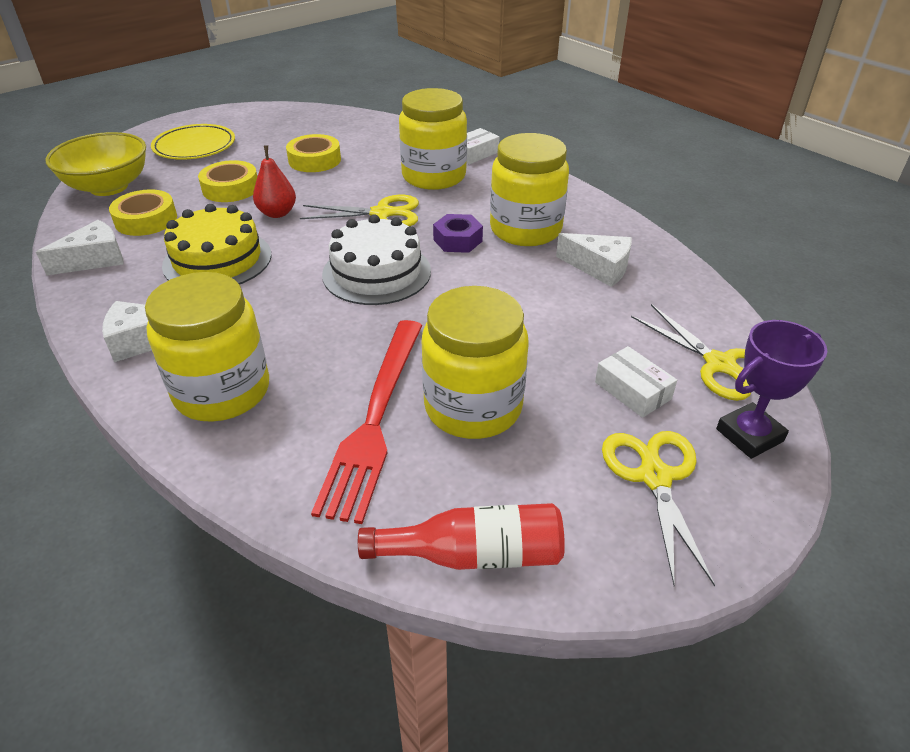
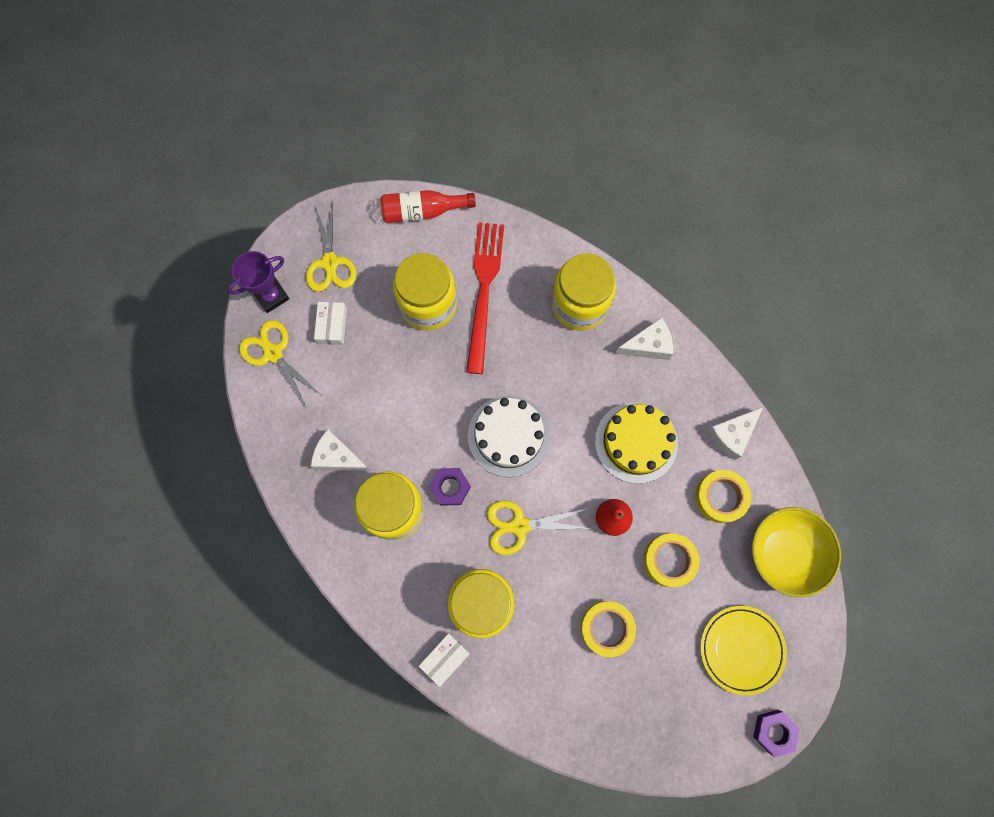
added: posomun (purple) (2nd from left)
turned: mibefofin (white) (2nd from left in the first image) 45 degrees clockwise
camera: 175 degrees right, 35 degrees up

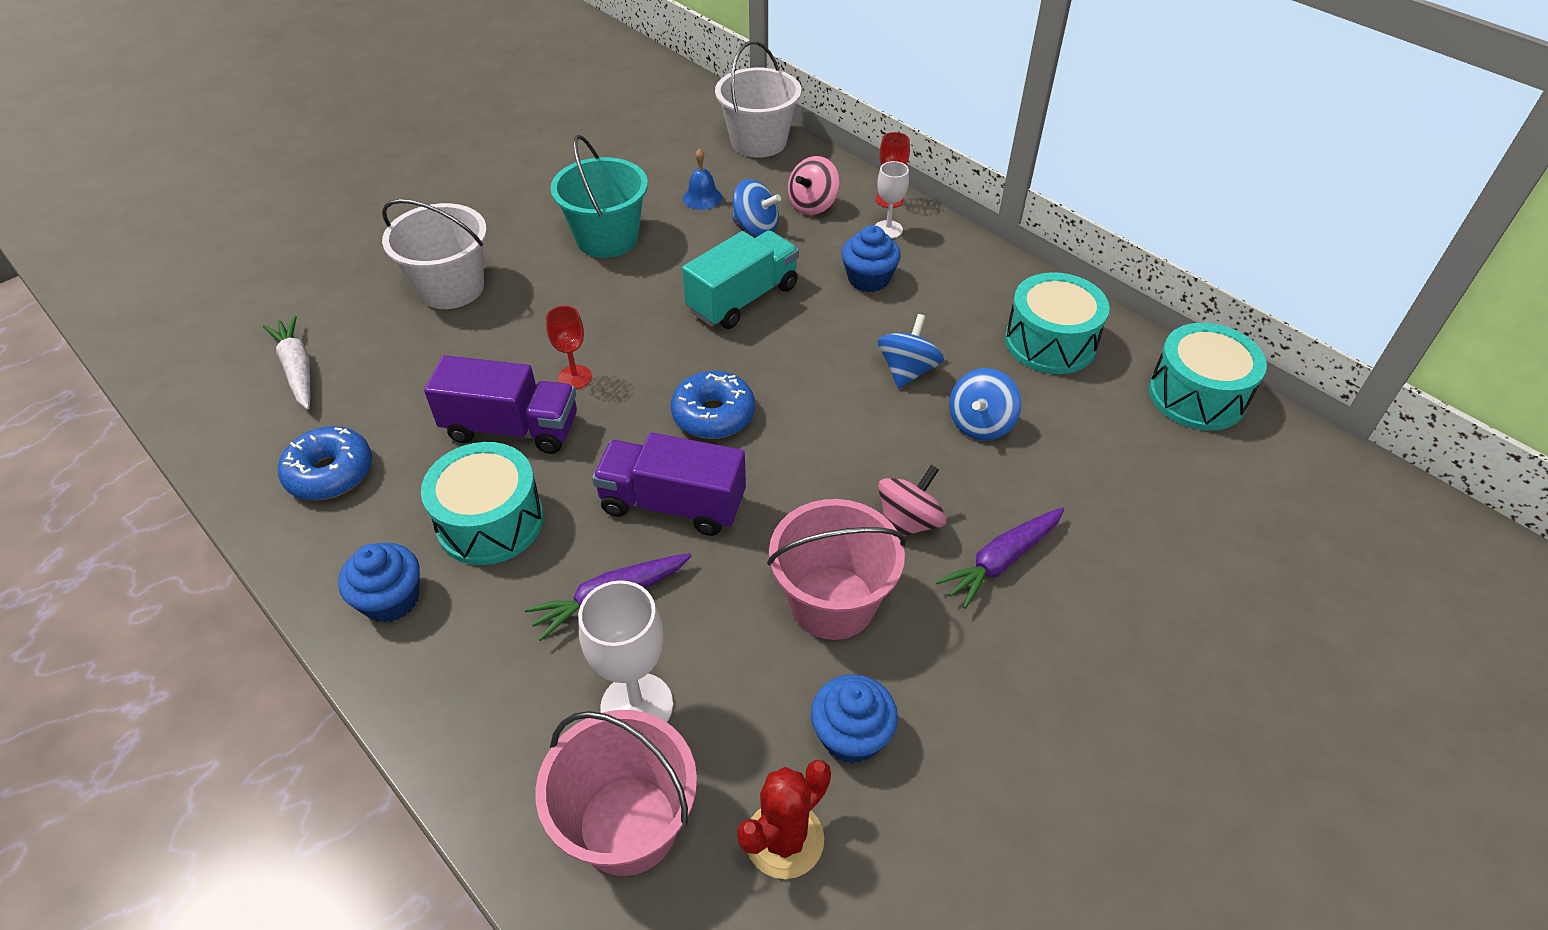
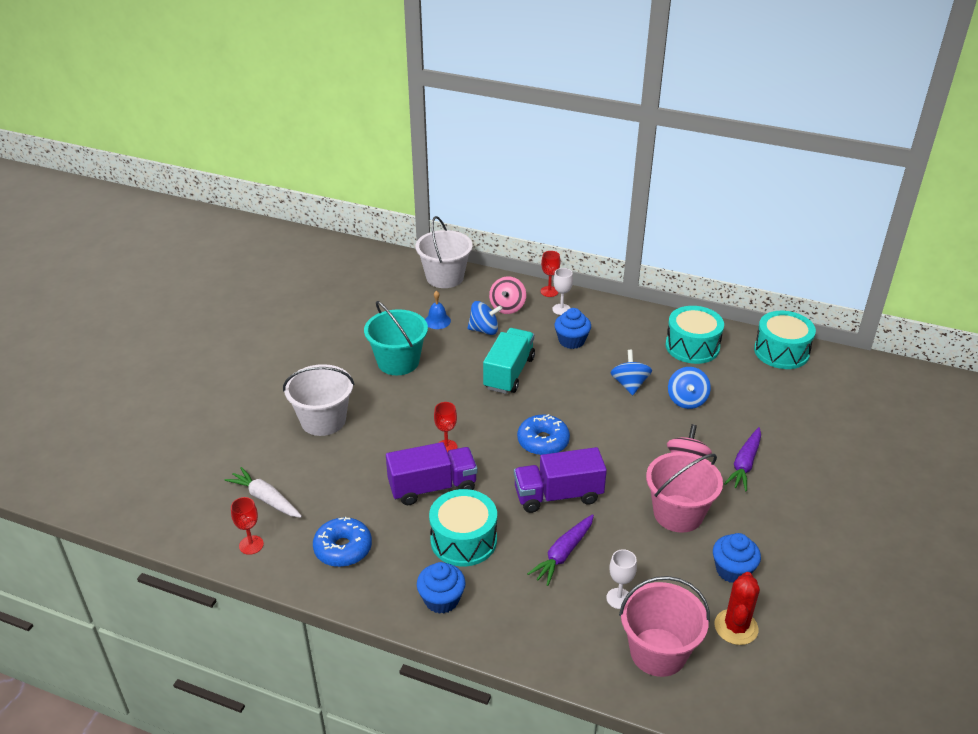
added: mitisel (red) (1st from left)
resized: mitisel (white) (1st from left in the first image) x0.60
camera: 25 degrees left, 10 degrees down

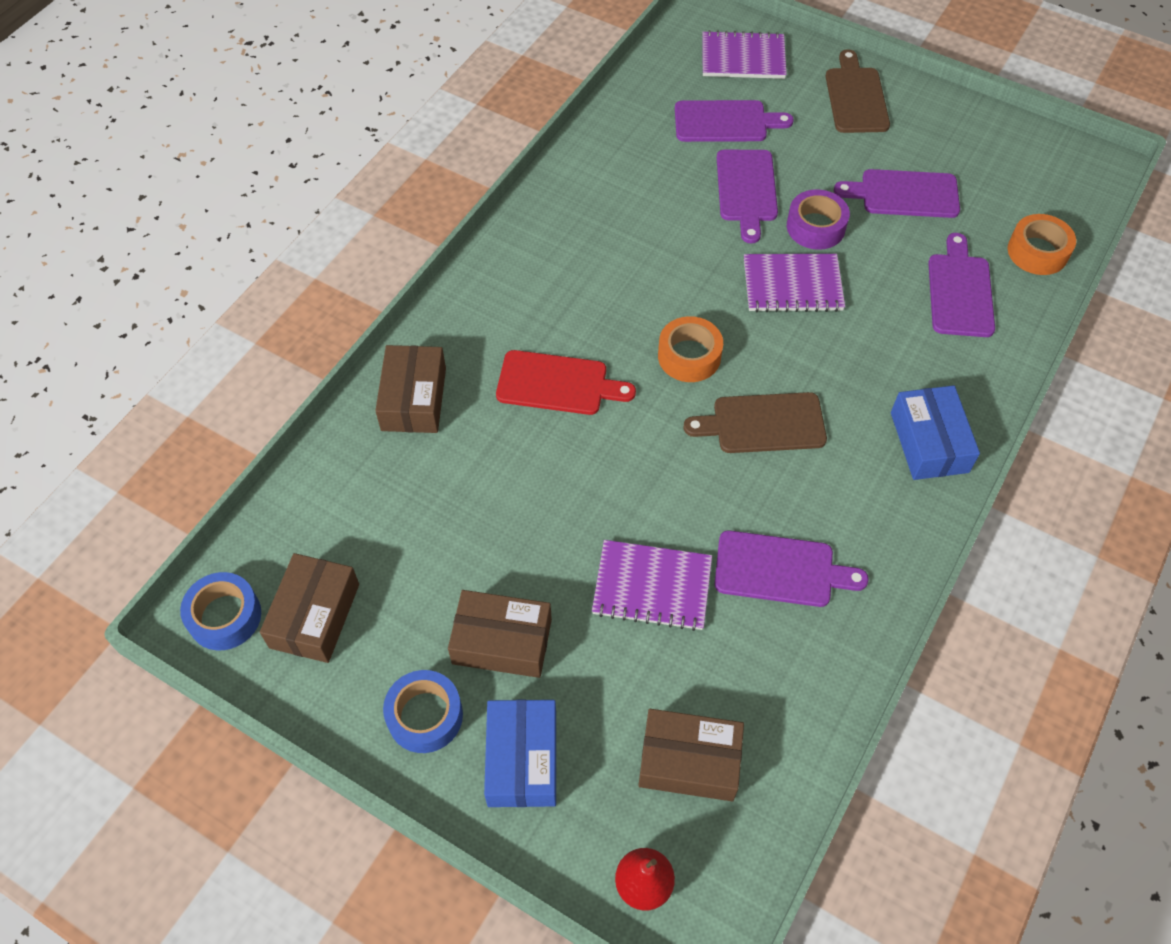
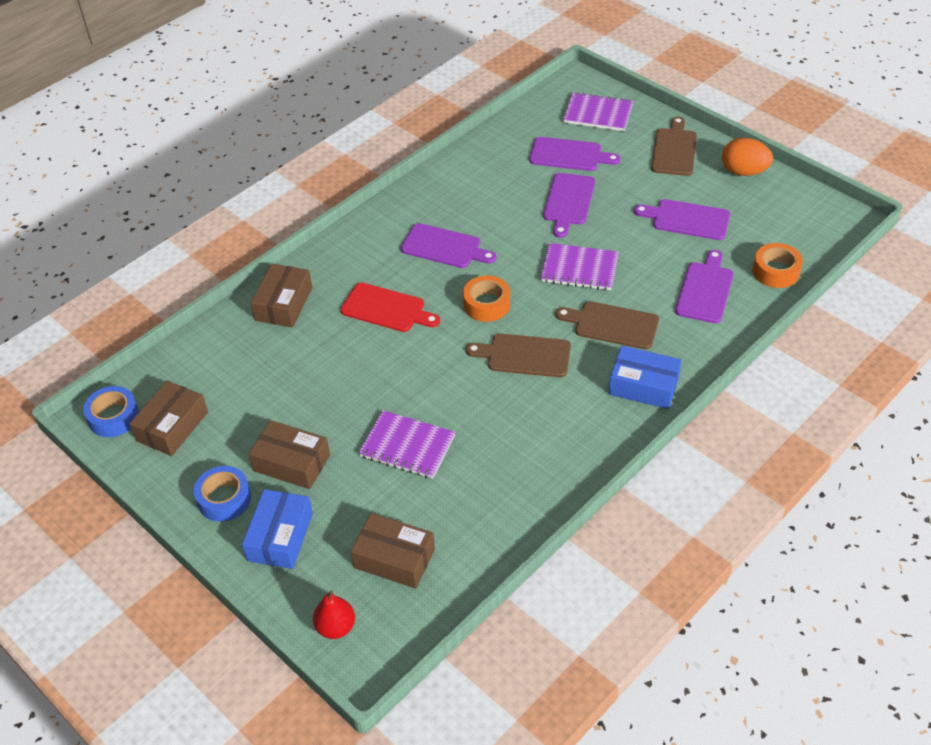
removed: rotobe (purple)
added: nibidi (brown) (2nd from left); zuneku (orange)
moved: nibidi (purple) (3rd from left in the first image) to nibidi (purple) (1st from left)
turned: mibefofin (blue) (2nd from left) 75 degrees counterclockwise
camera: 15 degrees right, 10 degrees down

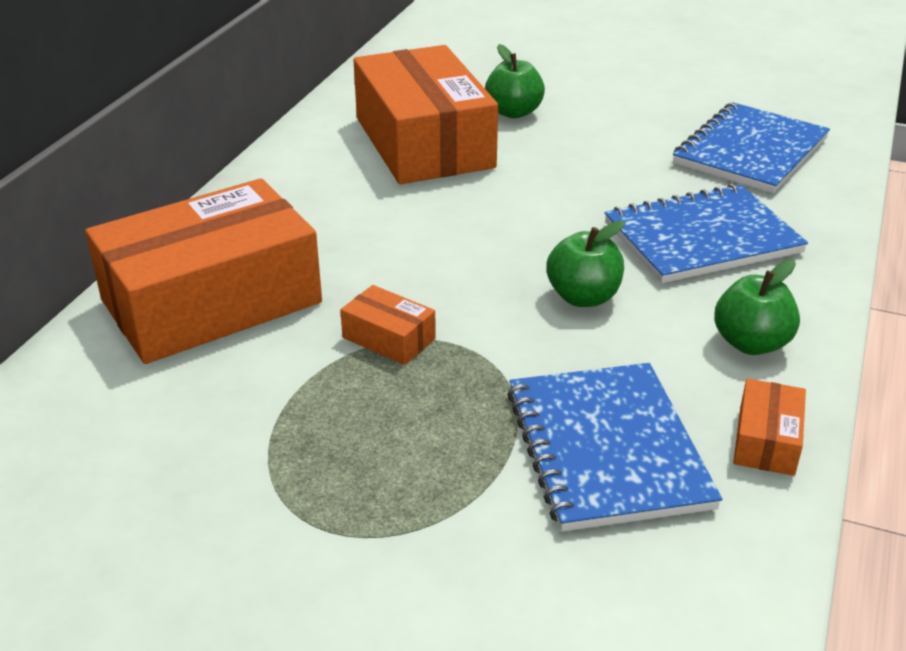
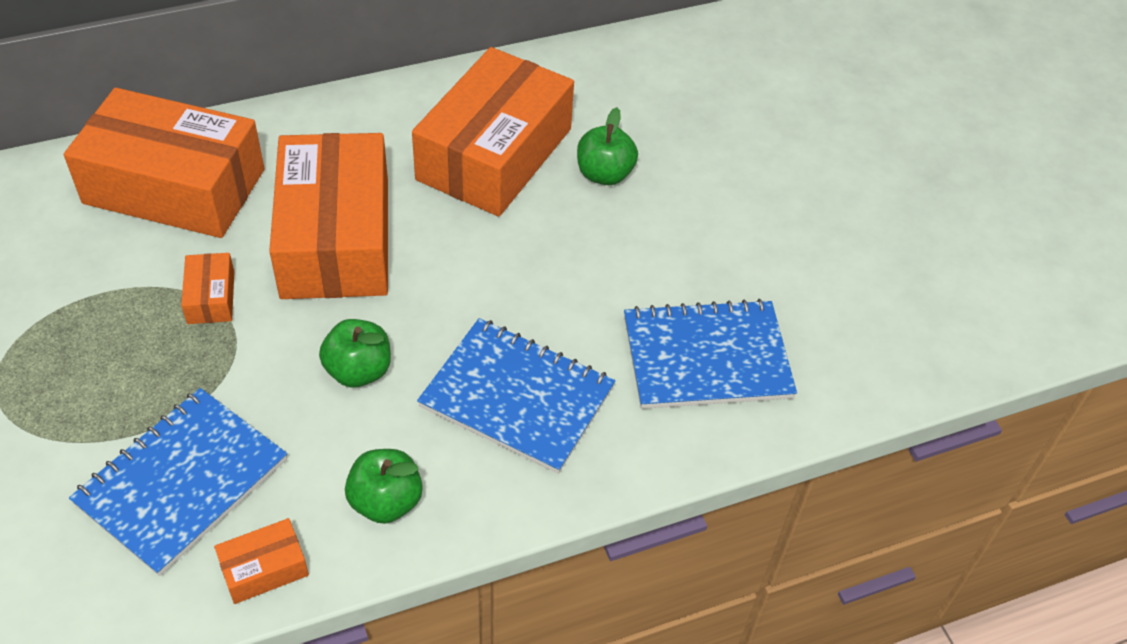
added: mibefofin (orange) (4th from left)
camera: 45 degrees right, 15 degrees up

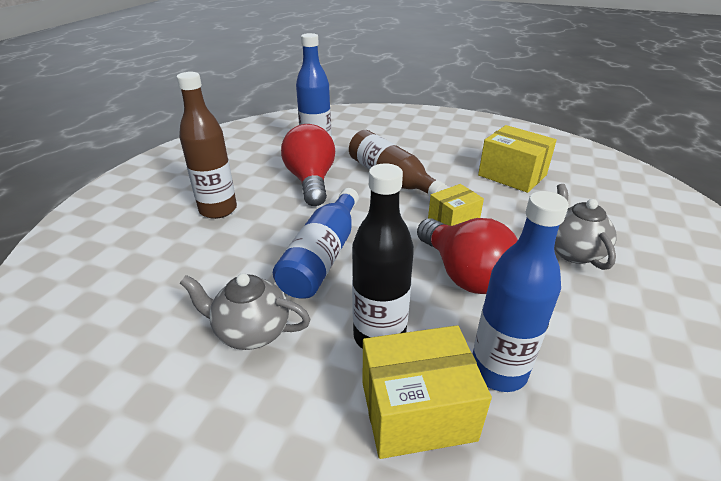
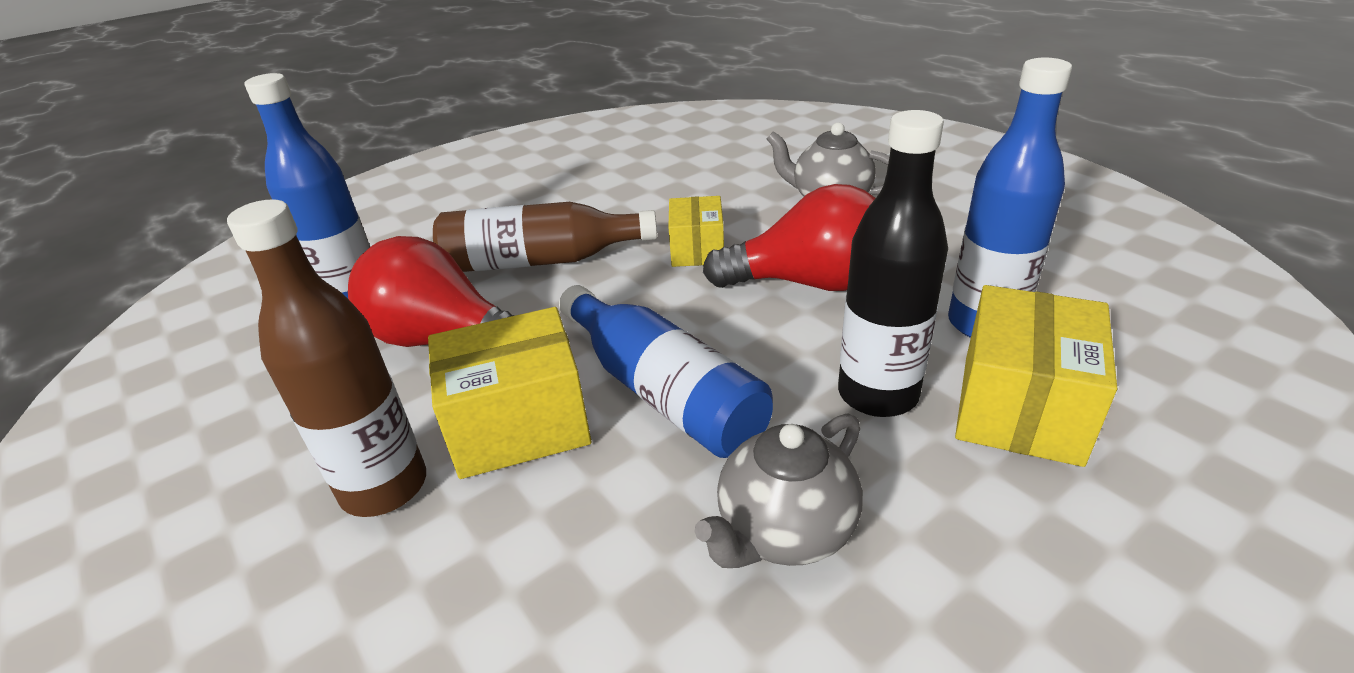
moved: mibefofin (yellow) (3rd from left in the first image) to mibefofin (yellow) (1st from left)
camera: 55 degrees left, 0 degrees up

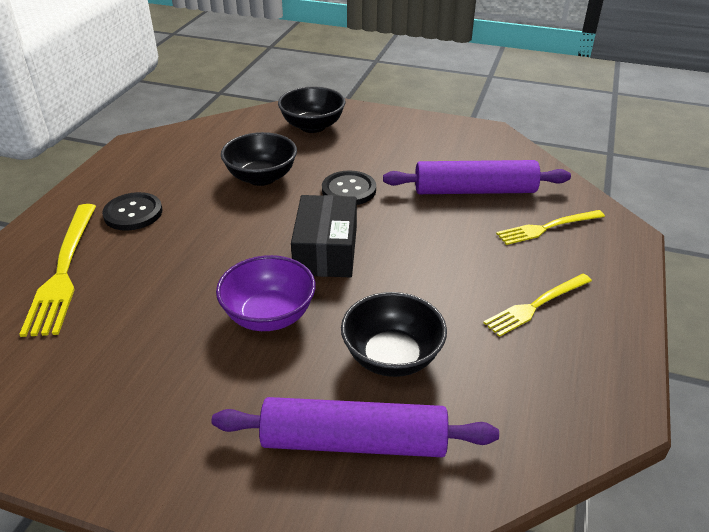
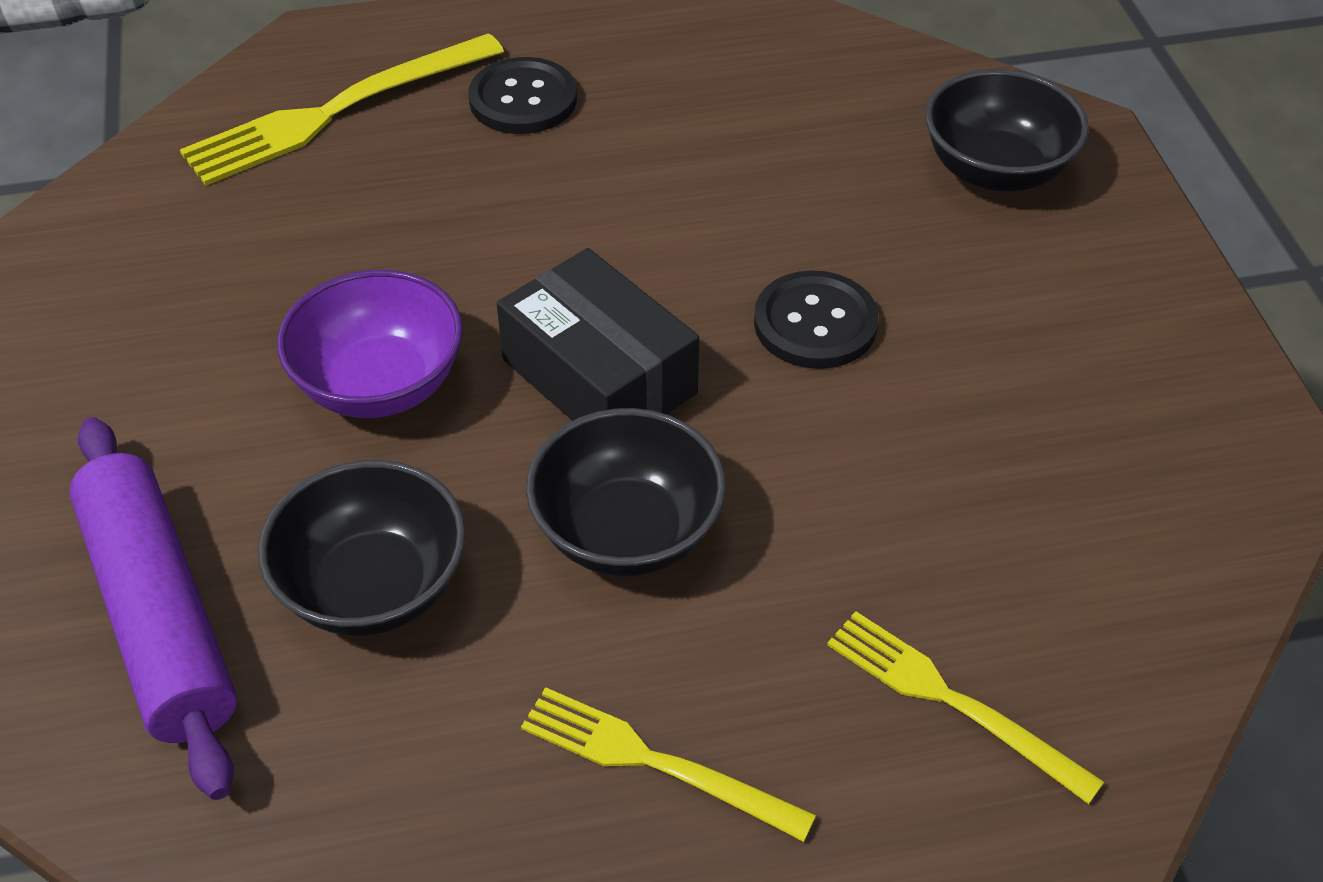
removed: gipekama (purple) (2nd from left)
moved: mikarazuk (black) (1st from left in the first image) to mikarazuk (black) (2nd from left)
turned: mibefofin (black) 75 degrees clockwise
camera: 60 degrees right, 10 degrees up

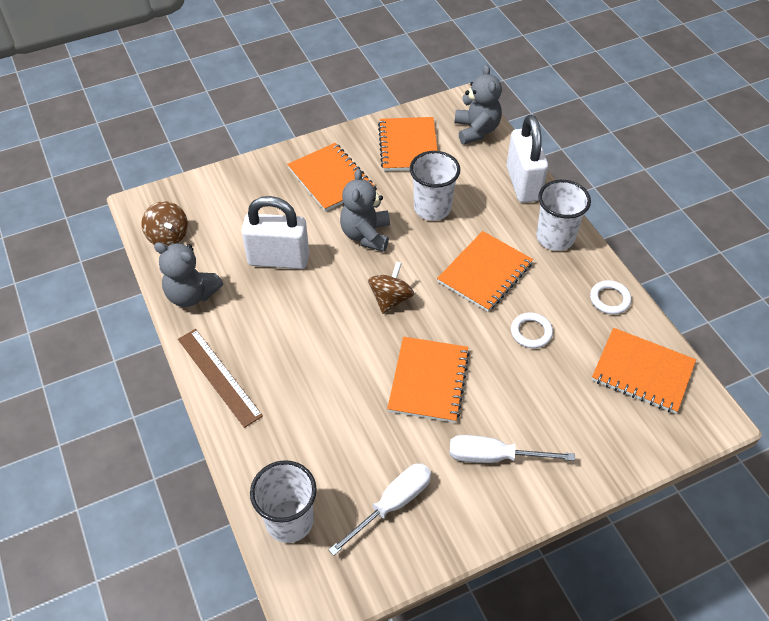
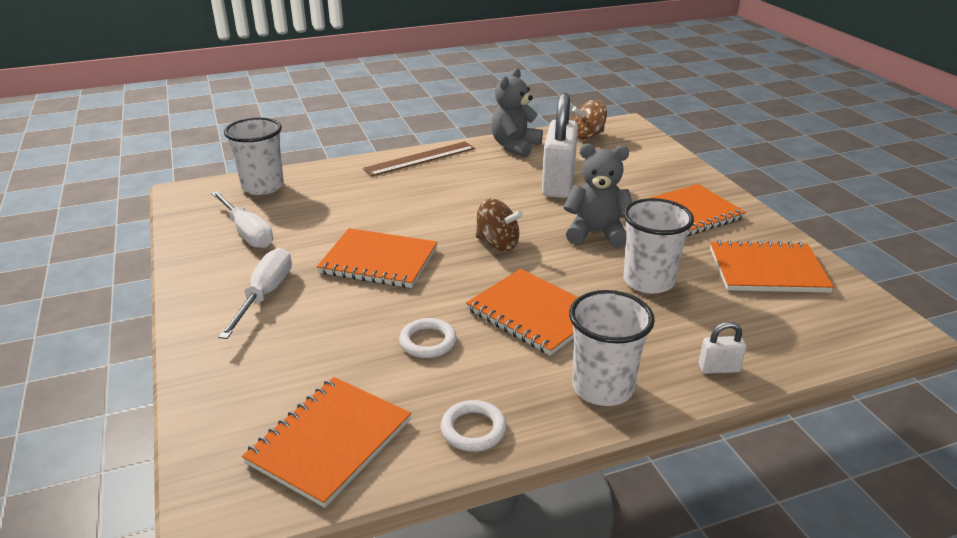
removed: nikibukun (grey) (3rd from left)
resized: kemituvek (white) (2nd from left) x0.43
camera: 95 degrees right, 20 degrees down

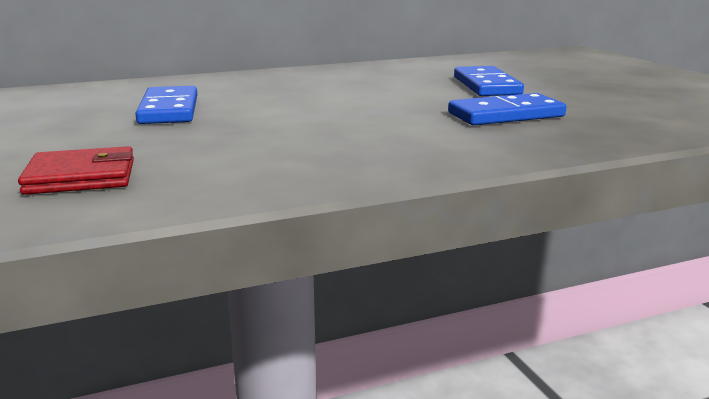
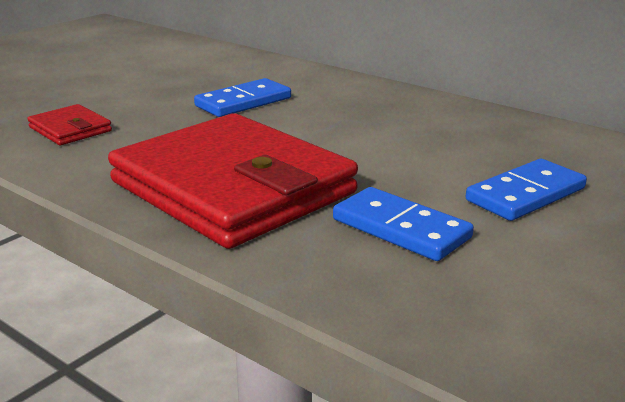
added: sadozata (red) (2nd from left)
camera: 60 degrees right, 5 degrees up

